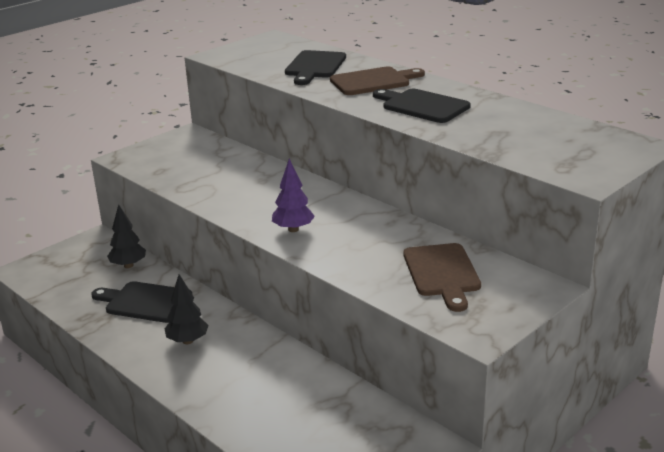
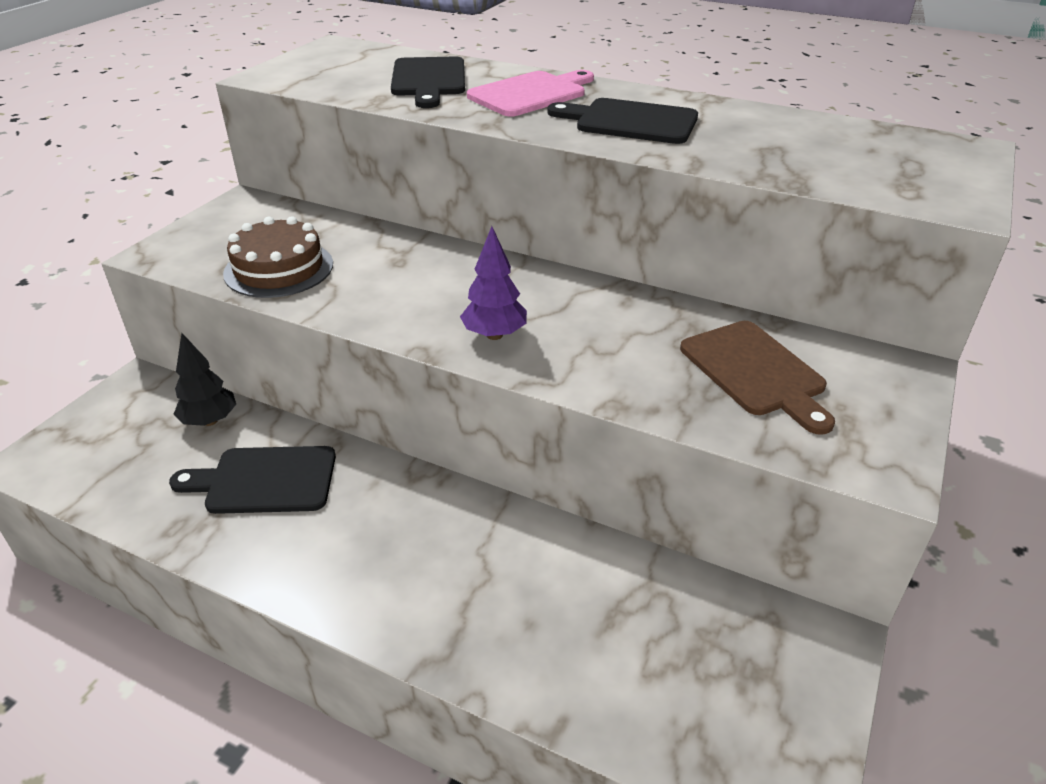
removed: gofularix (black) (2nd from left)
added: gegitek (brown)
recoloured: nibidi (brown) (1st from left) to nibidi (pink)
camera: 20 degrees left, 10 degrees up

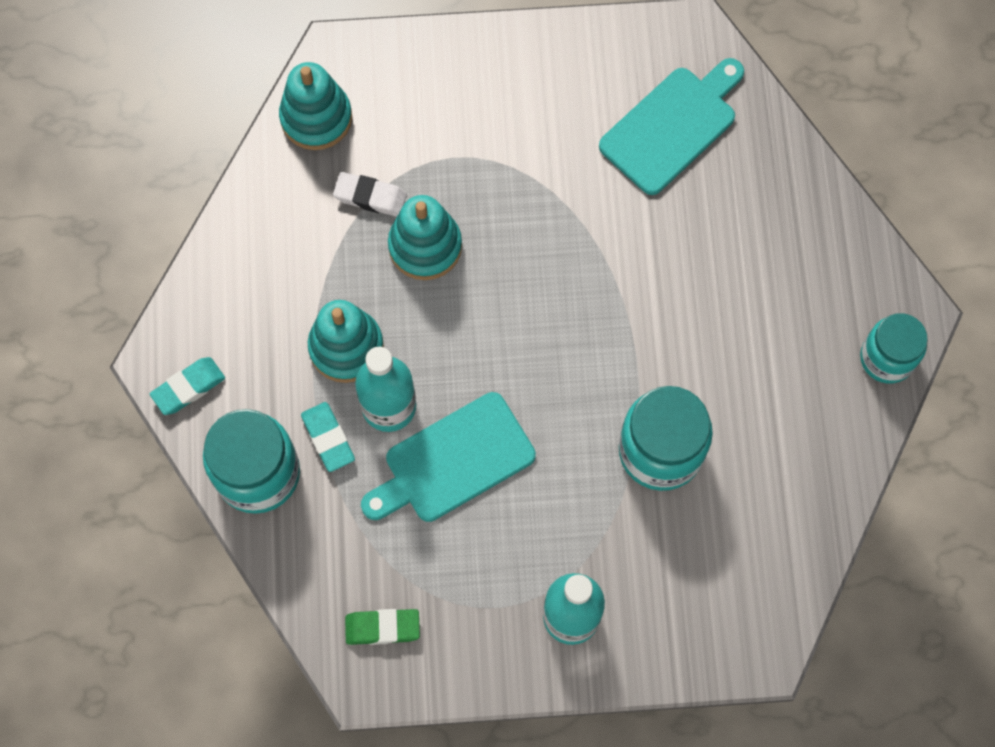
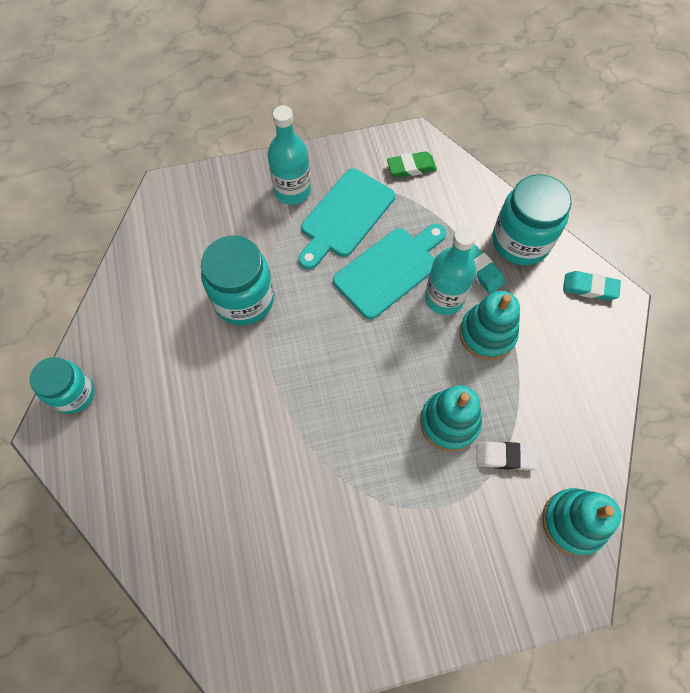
moved: nibidi (turquoise) (2nd from left in the first image) to nibidi (turquoise) (1st from left)
turned: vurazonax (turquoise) (1st from left in the first image) 60 degrees clockwise
camera: 170 degrees right, 5 degrees down

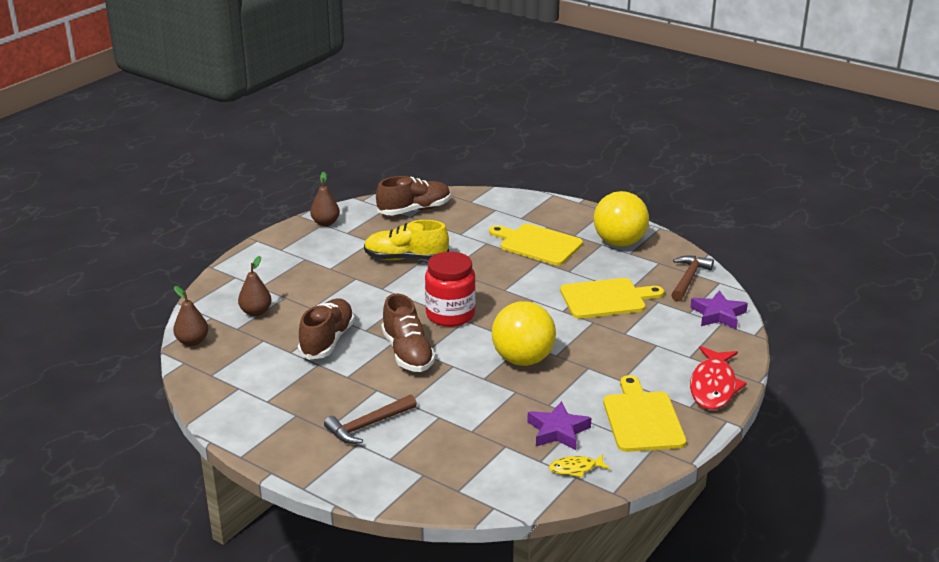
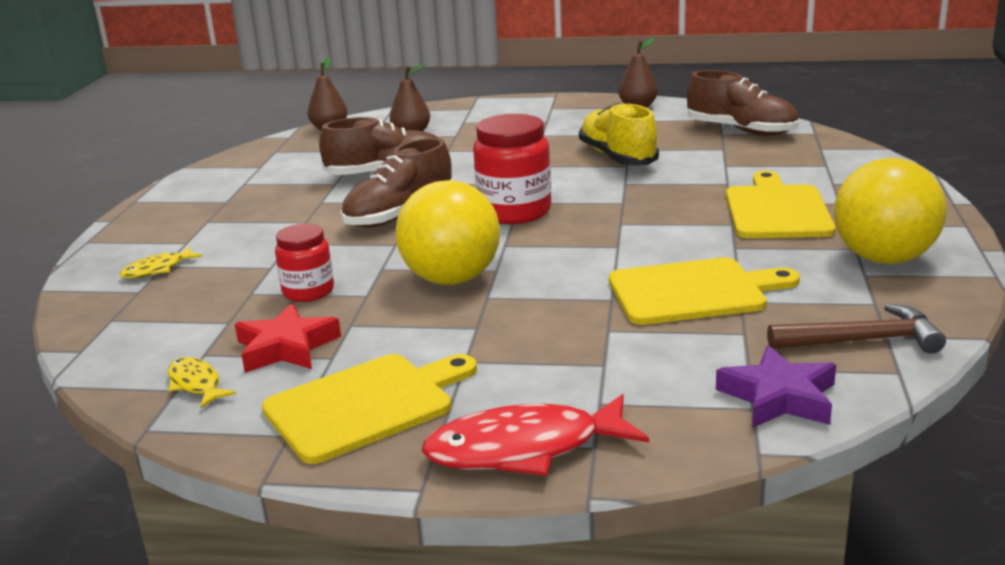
removed: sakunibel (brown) (1st from left)
added: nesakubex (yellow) (1st from left); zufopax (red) (1st from left)
recoloured: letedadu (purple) (1st from left) to letedadu (red)
turned: nibidi (yellow) (2nd from left) 60 degrees counterclockwise
camera: 65 degrees right, 5 degrees down

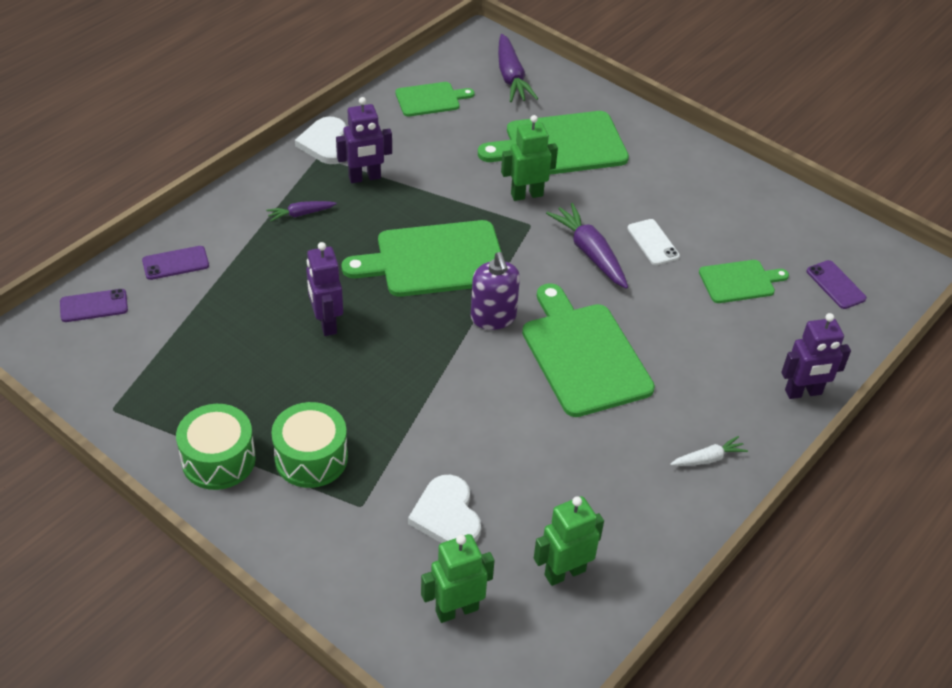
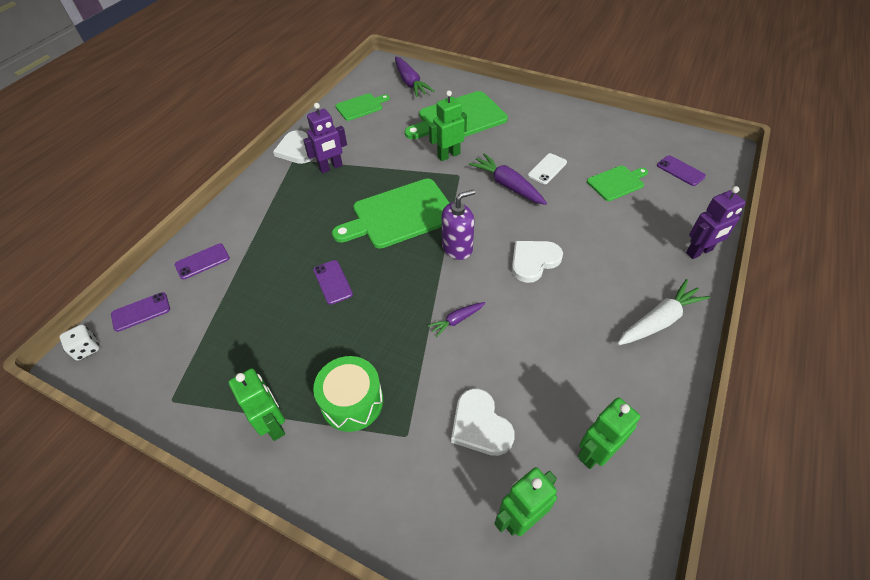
added: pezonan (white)
moved: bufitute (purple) (1st from left in the first image) to bufitute (purple) (2nd from left)
replaced: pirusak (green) (1st from left) to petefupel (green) (1st from left); petefupel (purple) (1st from left) to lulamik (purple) (3rd from left); nibidi (green) (4th from left) to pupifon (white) (3rd from left)
turned: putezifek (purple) 90 degrees counterclockwise; lulamik (white) 75 degrees clockwise
resized: bufitute (white) x1.80
camera: 10 degrees left, 5 degrees up

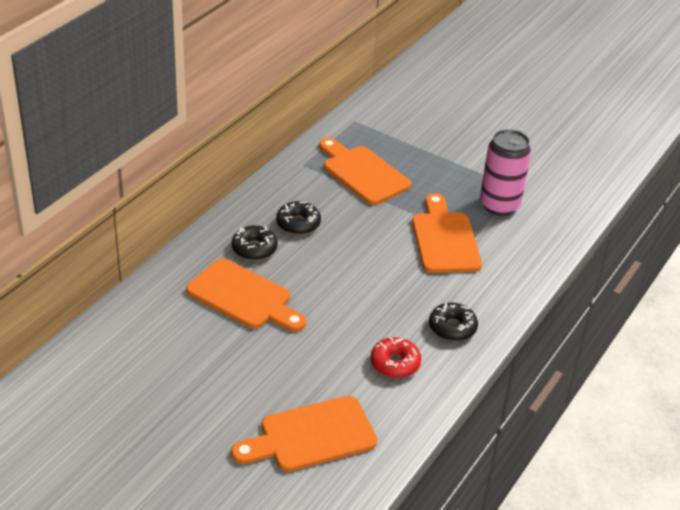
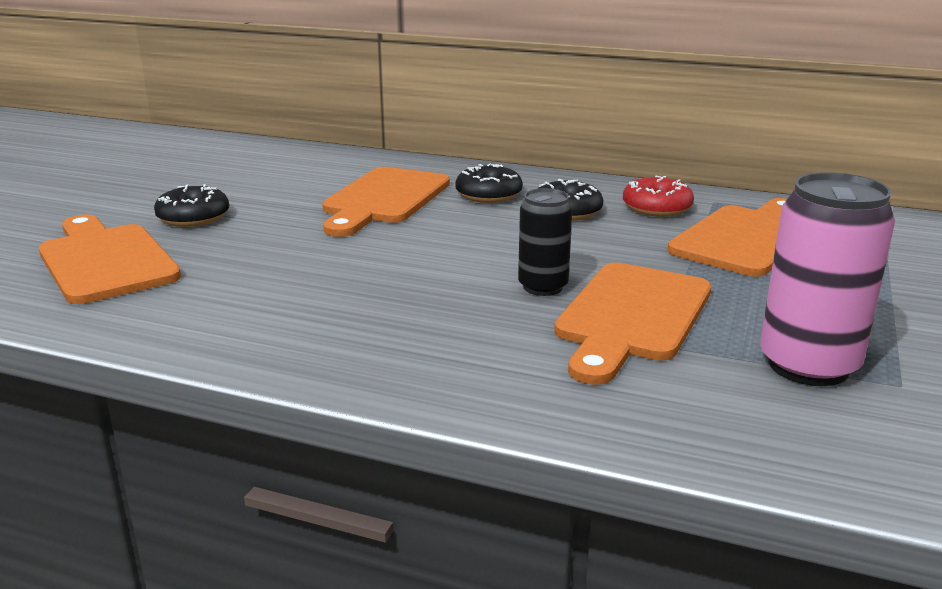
added: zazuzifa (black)
moved: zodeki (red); zodeki (black) (3rd from left in the first image) to zodeki (black) (1st from left)
turned: nibidi (orange) (4th from left in the first image) 135 degrees clockwise
camera: 80 degrees right, 15 degrees down

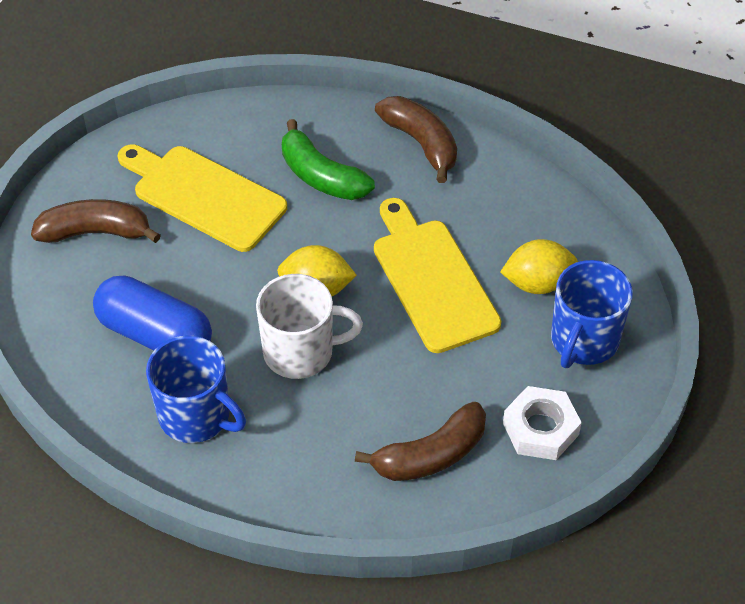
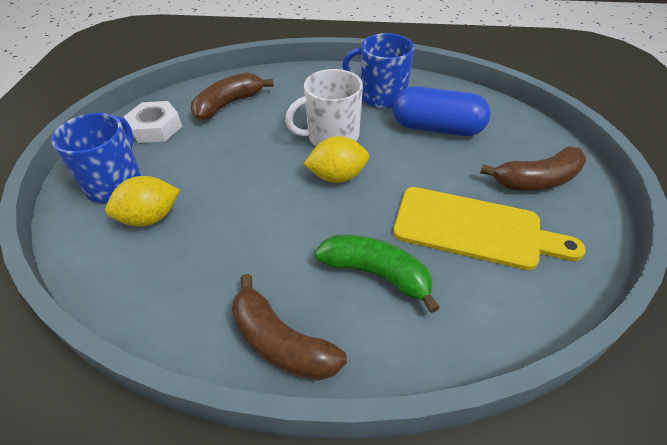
removed: nibidi (yellow) (2nd from left)
camera: 165 degrees right, 5 degrees down

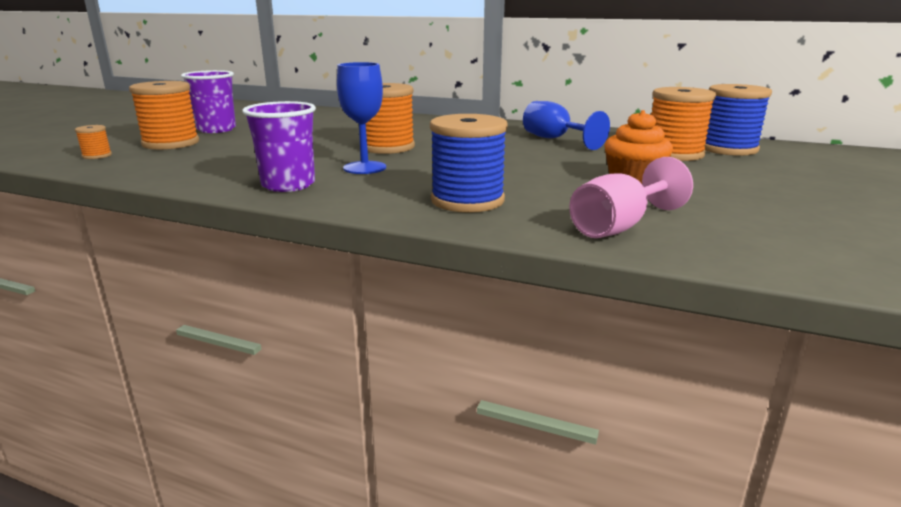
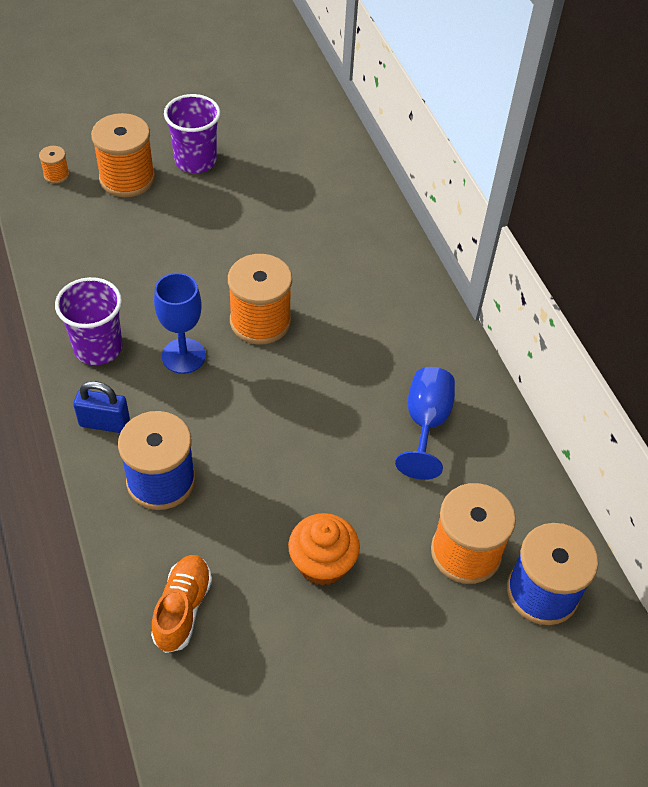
added: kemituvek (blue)
replaced: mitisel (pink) to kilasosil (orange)
camera: 45 degrees right, 30 degrees up

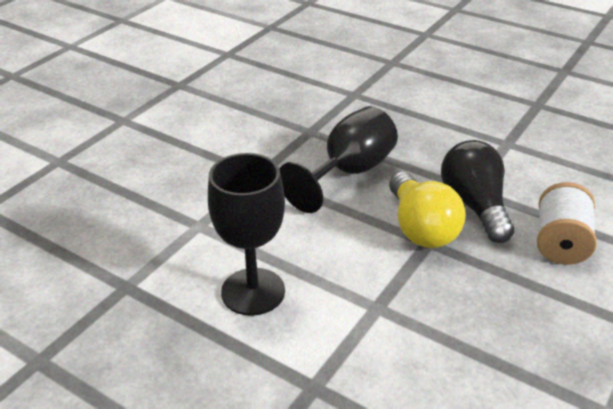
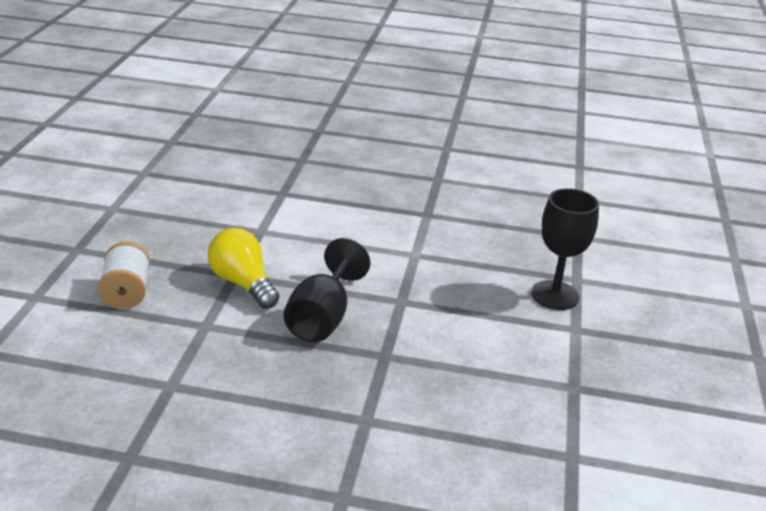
removed: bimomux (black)
moved: mitisel (black) (1st from left in the first image) to mitisel (black) (2nd from left)
camera: 155 degrees right, 5 degrees down

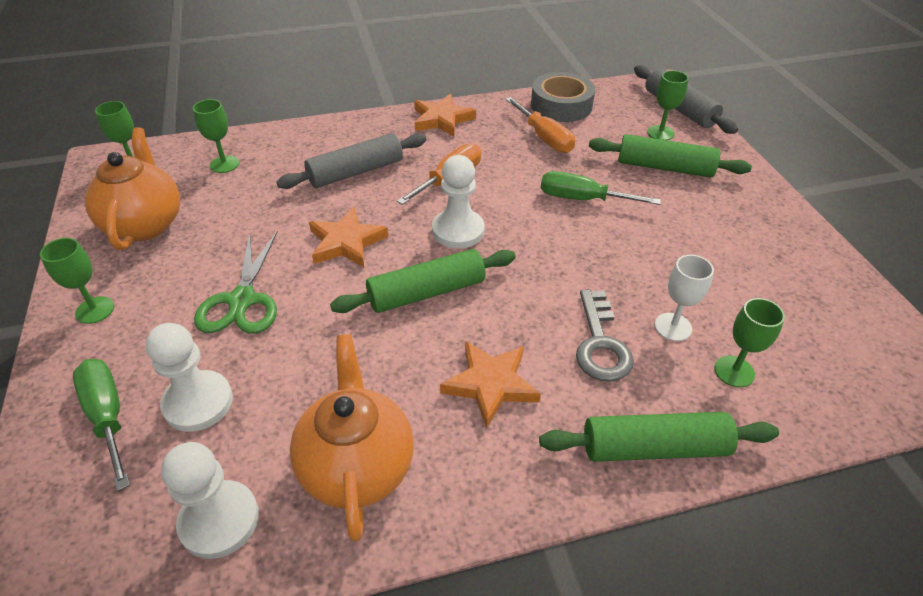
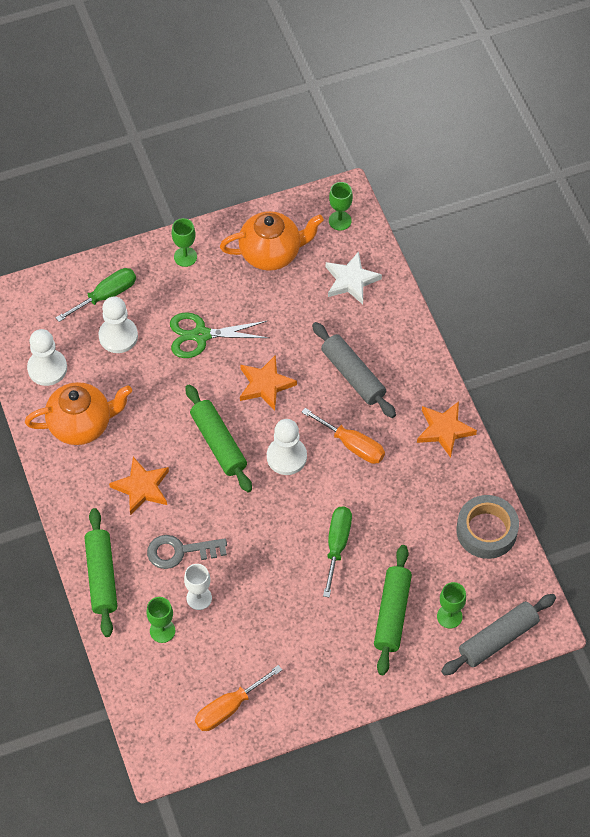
moved: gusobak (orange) (2nd from left in the first image) to gusobak (orange) (1st from left)
replaced: mitisel (green) (3rd from left) to letedadu (white)
camera: 85 degrees right, 15 degrees up

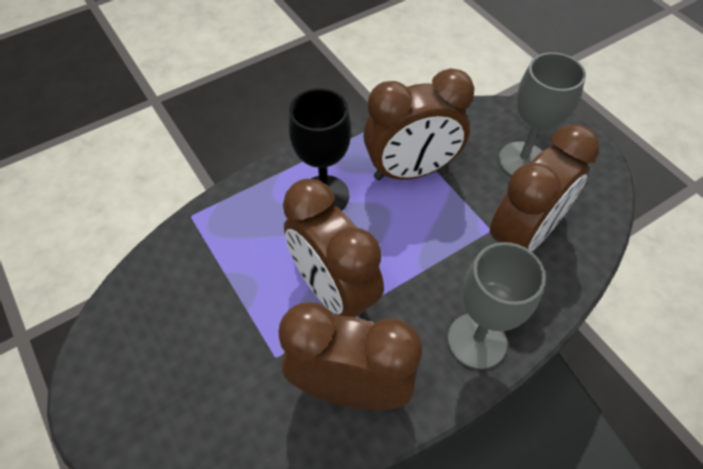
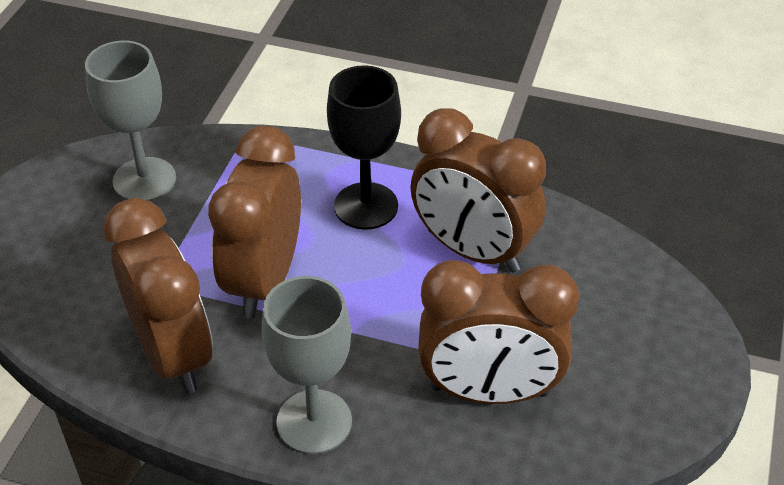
moved: mitisel (grey) (2nd from left in the first image) to mitisel (grey) (1st from left)
camera: 50 degrees right, 10 degrees down

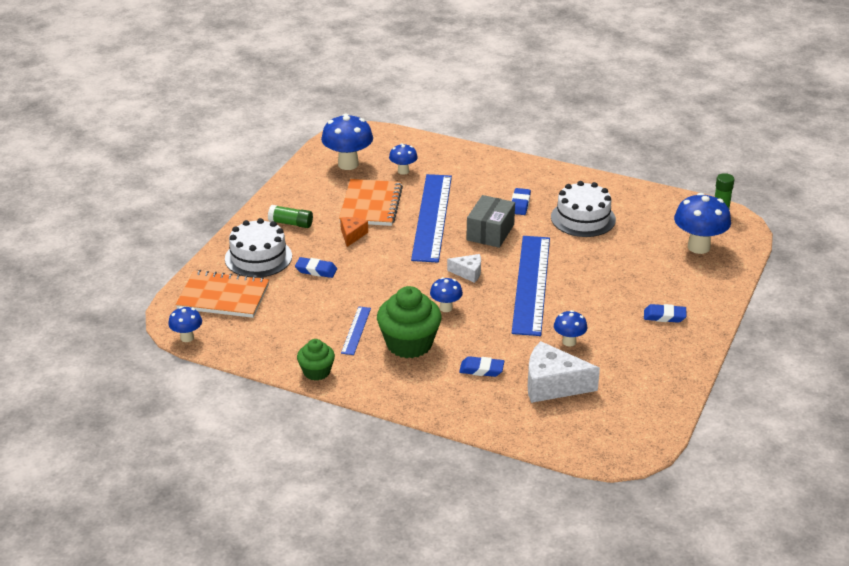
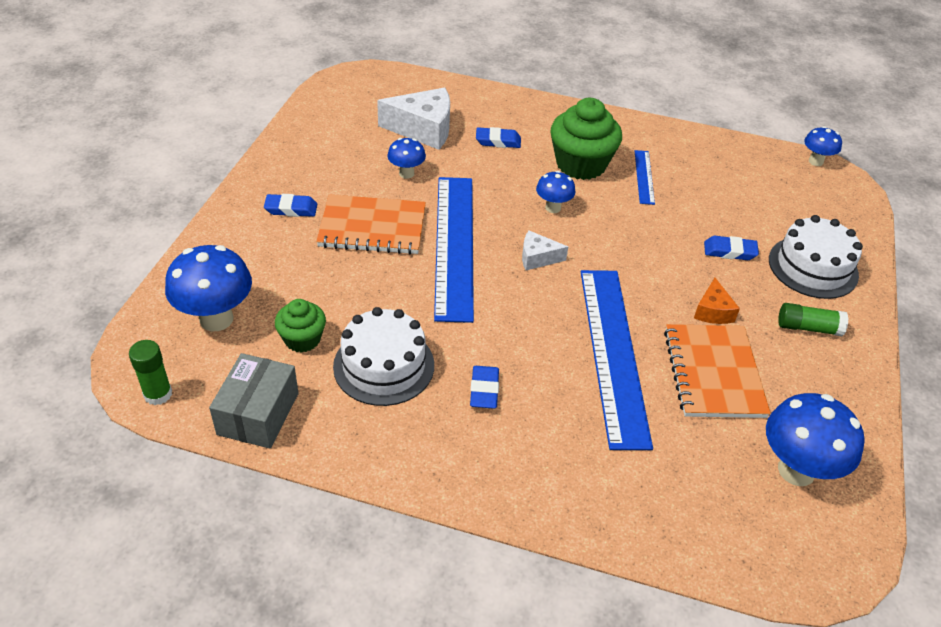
removed: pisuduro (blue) (3rd from left)
moved: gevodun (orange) (1st from left); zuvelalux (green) (1st from left); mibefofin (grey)
camera: 170 degrees right, 10 degrees up

